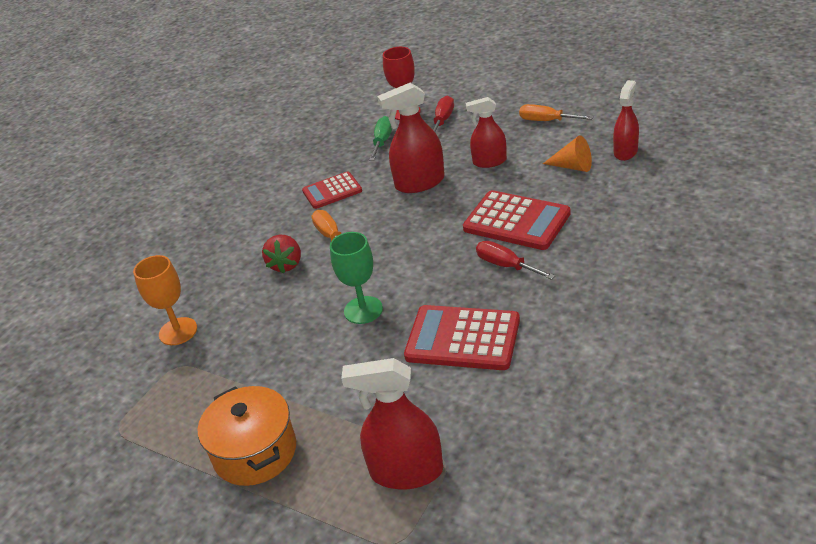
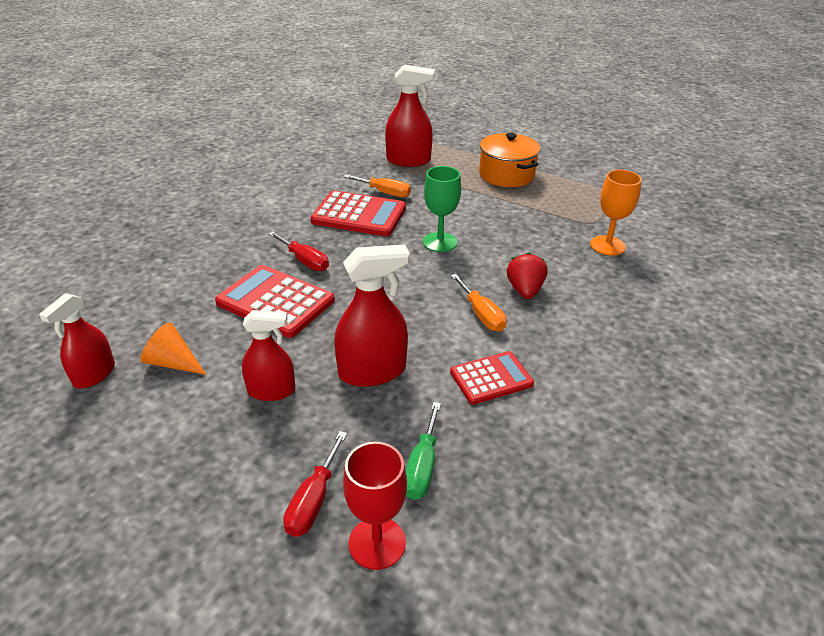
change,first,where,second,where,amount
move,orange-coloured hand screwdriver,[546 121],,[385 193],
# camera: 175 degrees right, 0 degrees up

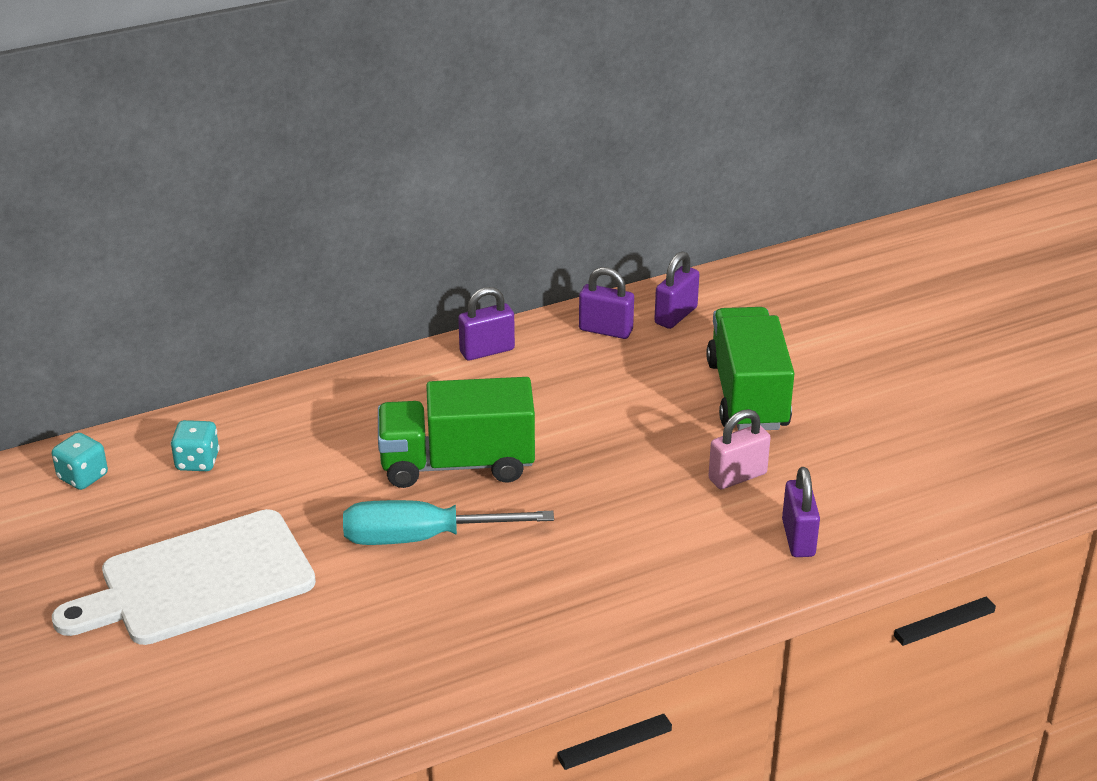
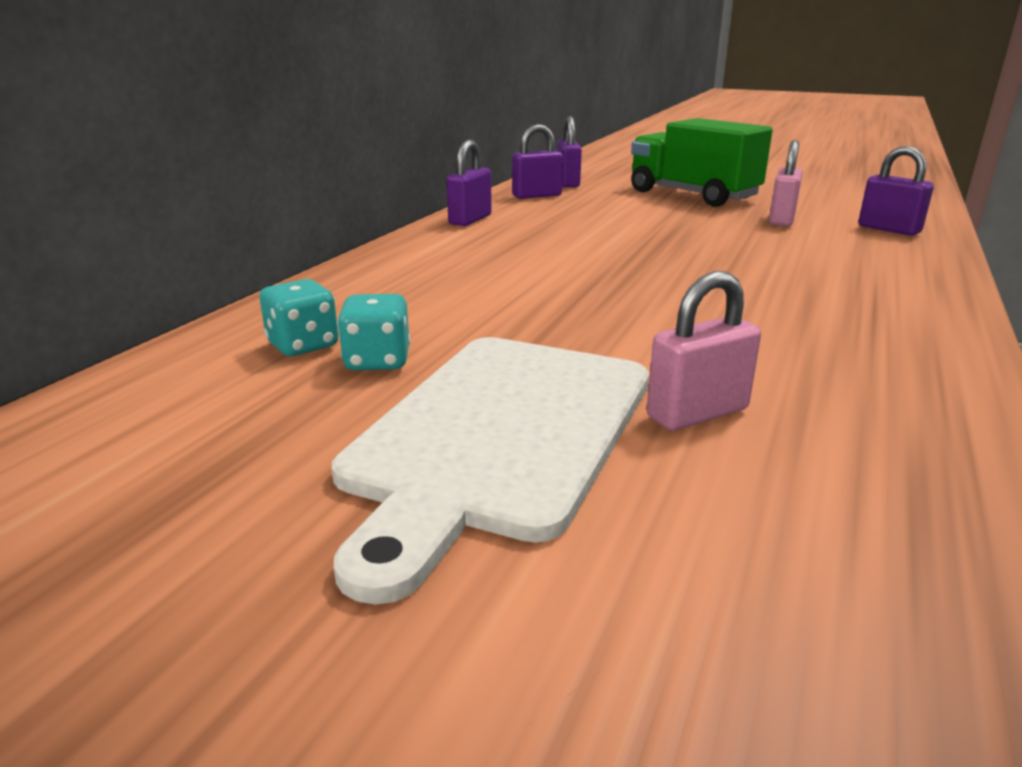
change,first,where,second,where,amount
delete,leaf-green toy truck,[457 464],,,
move,turquoise dice,[83 477],,[377 361],
delete,turquoise hand screwdriver,[420 538],,,
insert,,,rose-pink small lock,[697 413],
# camera: 40 degrees left, 10 degrees down

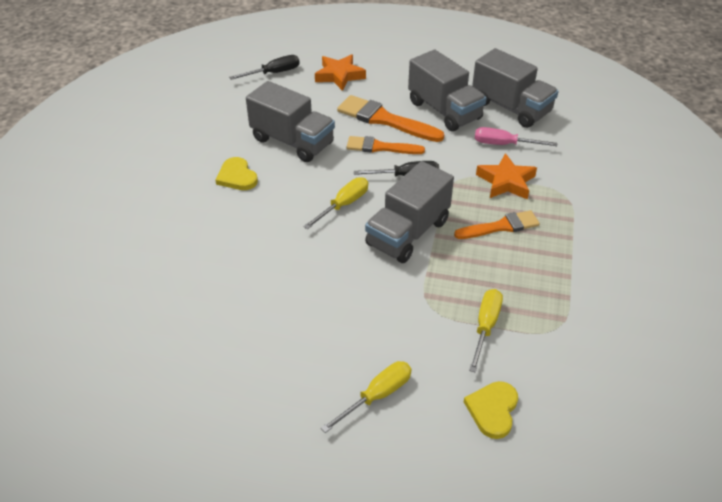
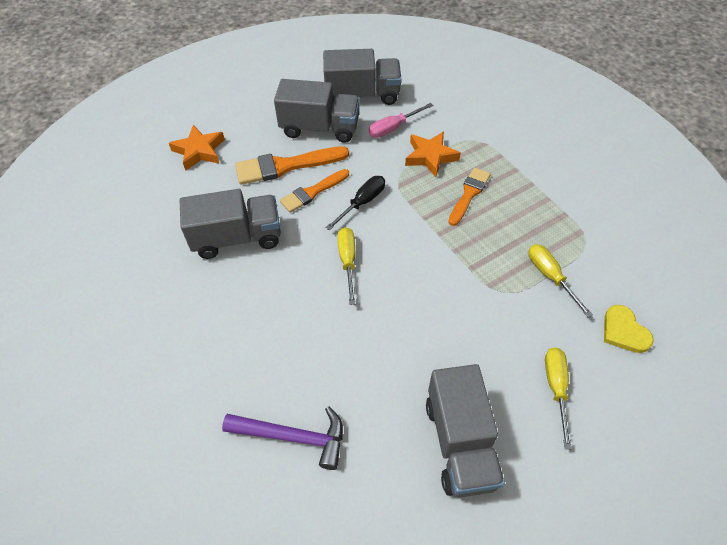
change,first,where,second,where,amount
delete,jet-black hand screwdriver,[274 73],,,
delete,golden heart shape,[237 176],,,
move,grey toy truck,[408 233],,[460 443],
insert,,,royal purple claw hammer,[293 437],
# camera: 45 degrees left, 10 degrees up

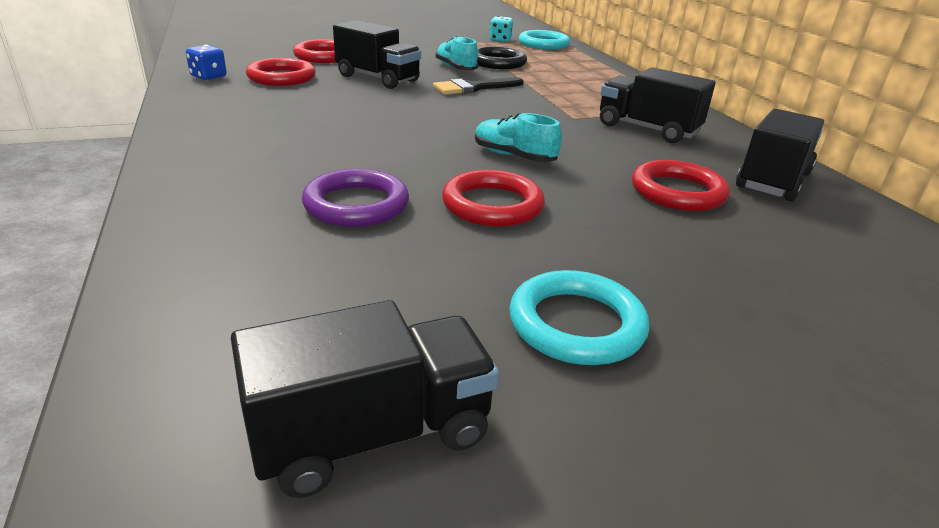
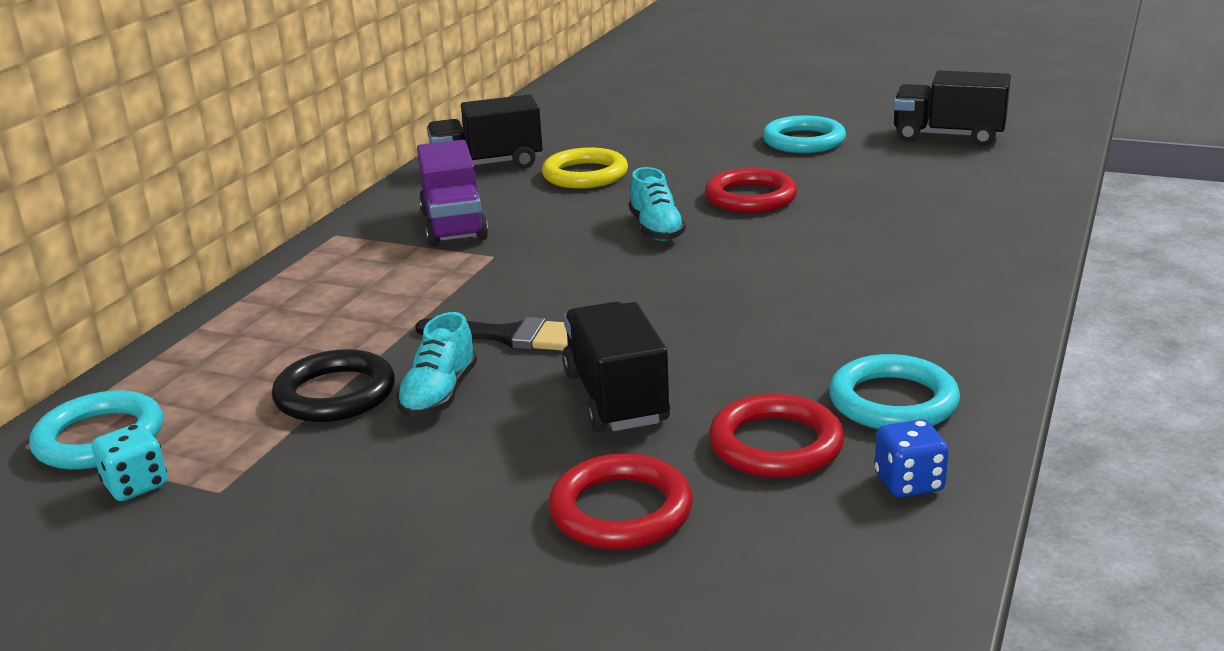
change,first,where,second,where,amount
recolor,jet-black toy truck,[647 129],royal purple toy truck,[454 225],
recolor,crimson torus,[677 192],golden torus,[585 175],
delete,royal purple torus,[356 204],,,
insert,,,turquoise torus,[893 401],
# camera: 135 degrees left, 5 degrees down

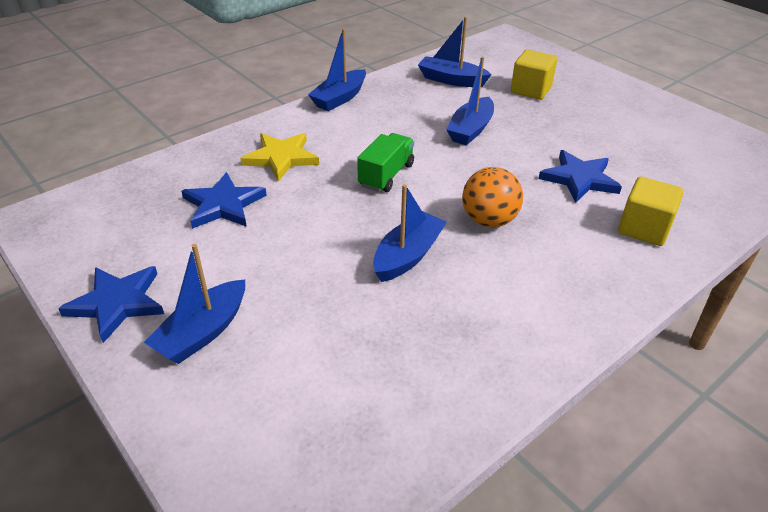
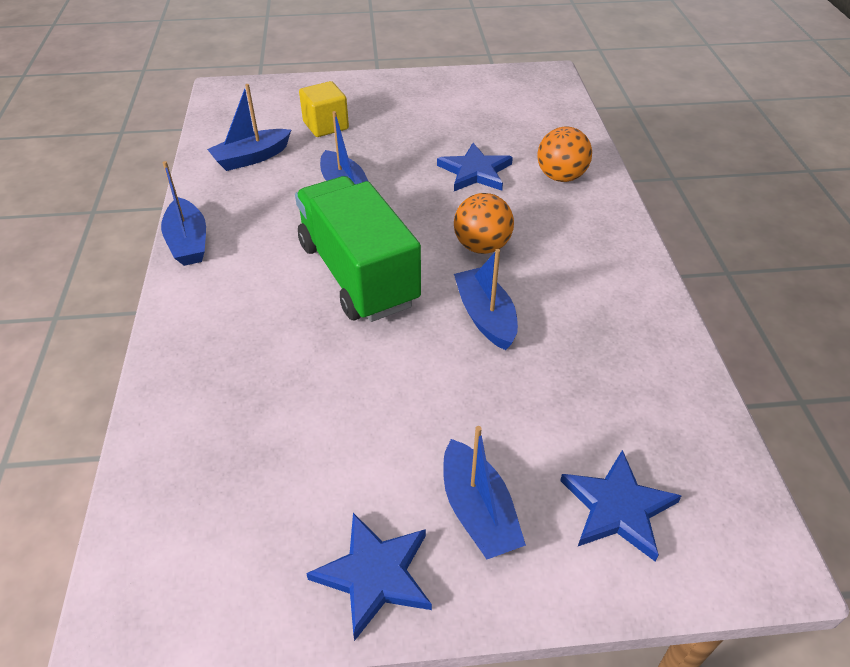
change,first,where,second,where,amount
delete,golden star shape,[281 158],,,
resize,leaf-green toy truck,[386 175],,[358 274],x1.99
move,royal blue star shape,[223 205],,[618 508],
replace,golden cube,[644 228],orange-coloured ball,[561 177],
# camera: 55 degrees left, 5 degrees up

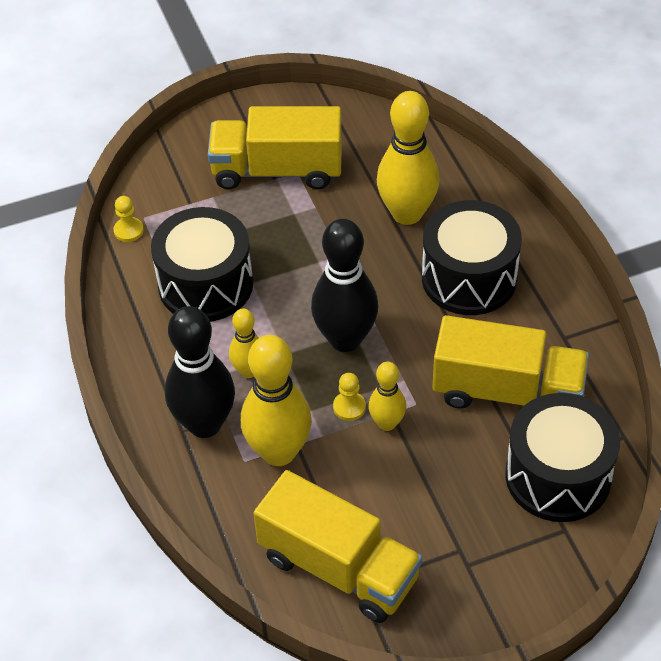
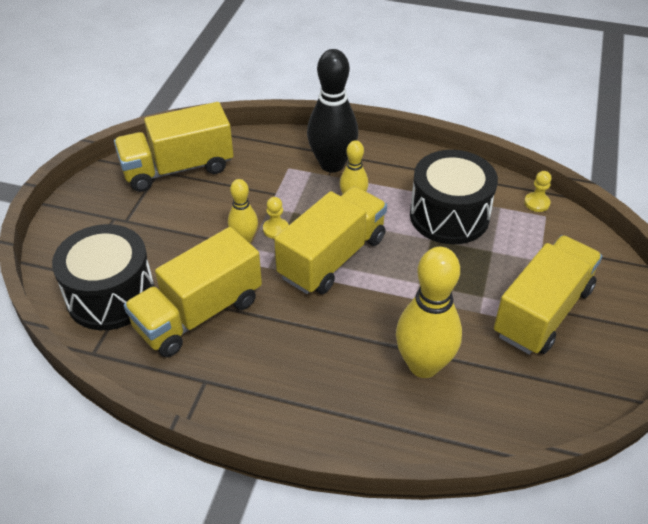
change,first,where,second,where,amount
delete,jet-black toy drum,[469 278],,,
replace,jet-black tenpin,[345 339],golden toy truck,[332 257],
delete,golden tenpin,[278 452],,,
# camera: 125 degrees right, 5 degrees down

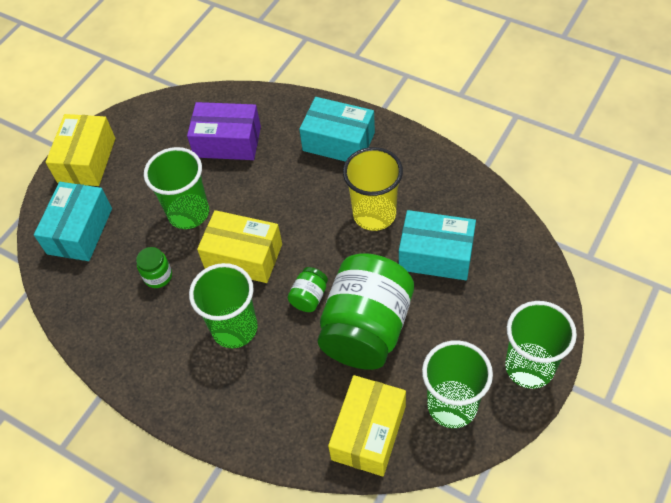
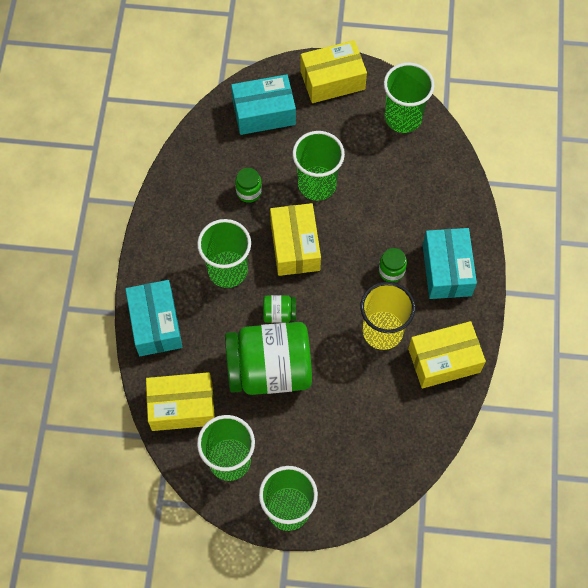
change,first,where,second,where,amount
delete,royal purple box,[227 142],,,
move,turquoise box,[436 255],,[155 324],
insert,,,leaf-green cup,[403 118],
insert,,,leaf-green preserve jar,[391 271],
insert,,,golden box,[444 360],
# camera: 60 degrees right, 10 degrees up

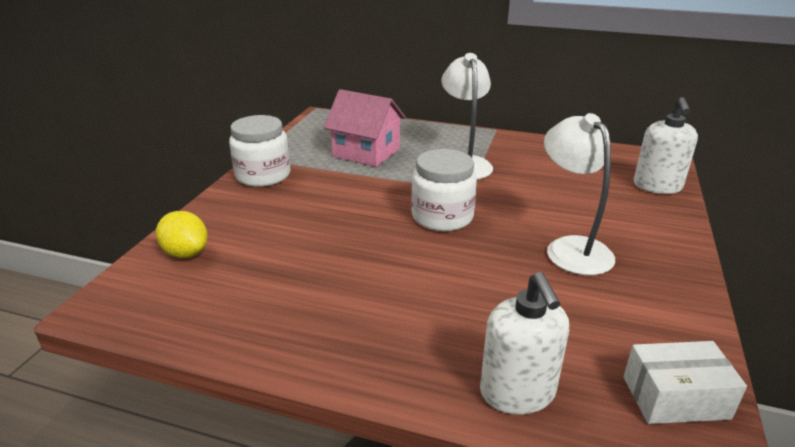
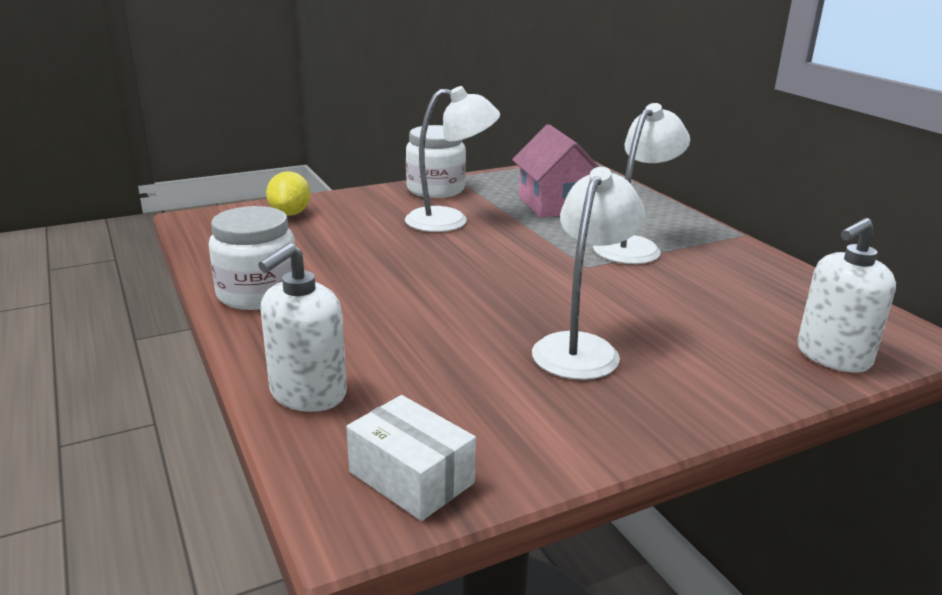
change,first,where,second,where,amount
move,pure white preserve jar,[442 217],,[257 294],
insert,,,pure white reading lamp,[450 220],
# camera: 45 degrees right, 5 degrees down

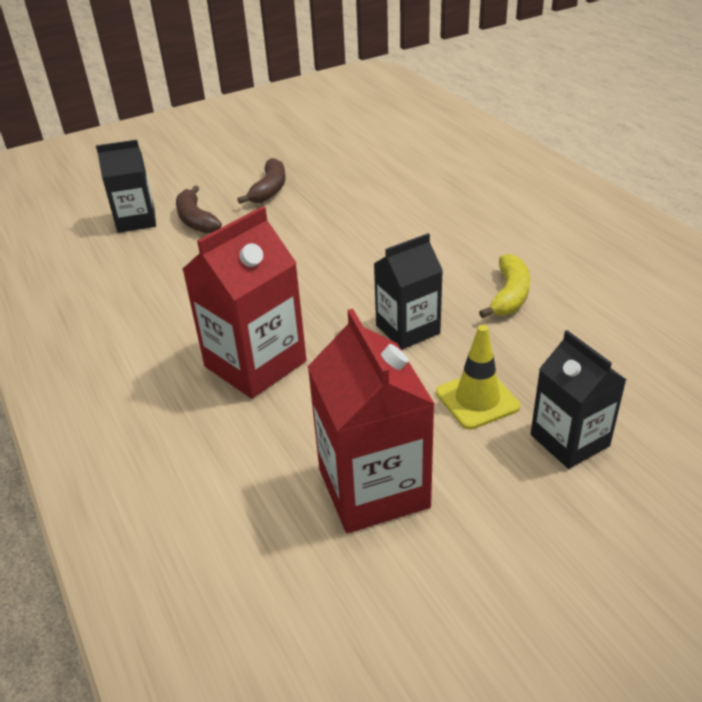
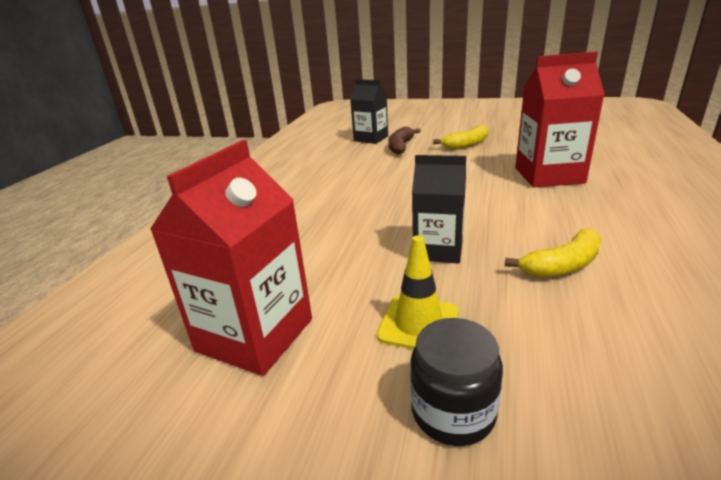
change,first,where,second,where,amount
recolor,russet banana fruit,[269 189],golden banana fruit,[466 144],
move,crimson juice carton,[255 364],,[549 175],
replace,jet-black juice carton,[569 440],jet-black preserve jar,[453 412],
# camera: 45 degrees right, 10 degrees down

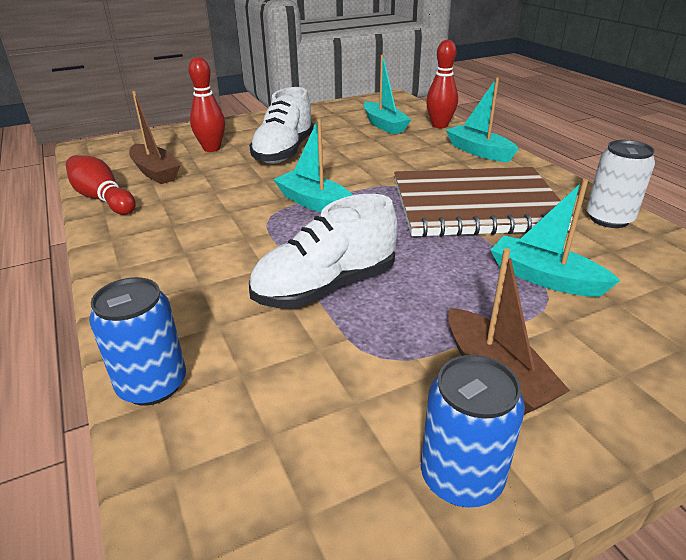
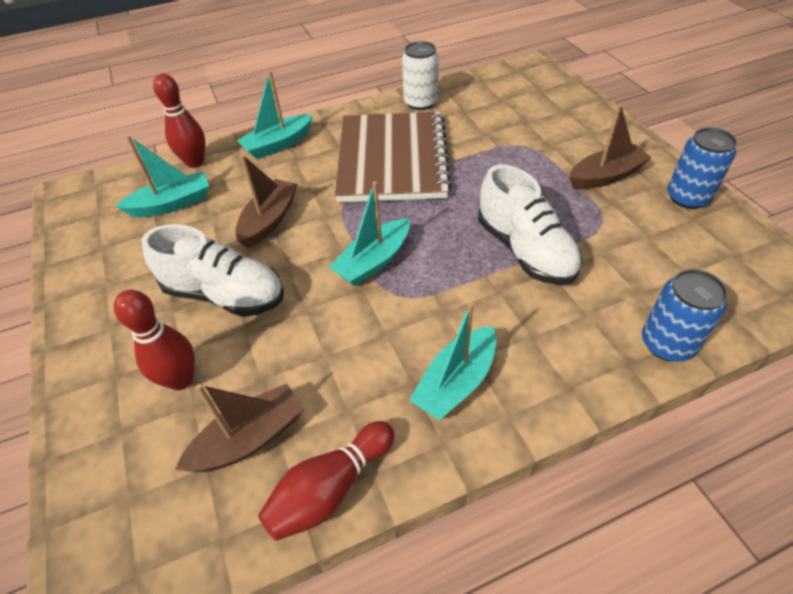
change,first,where,second,where,amount
move,turquoise toy boat,[545 278],,[456 382],
insert,,,russet toy boat,[269 220],
# camera: 85 degrees left, 15 degrees up

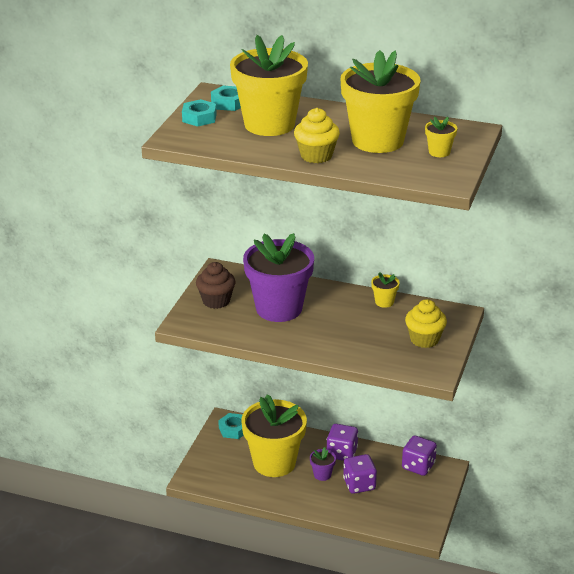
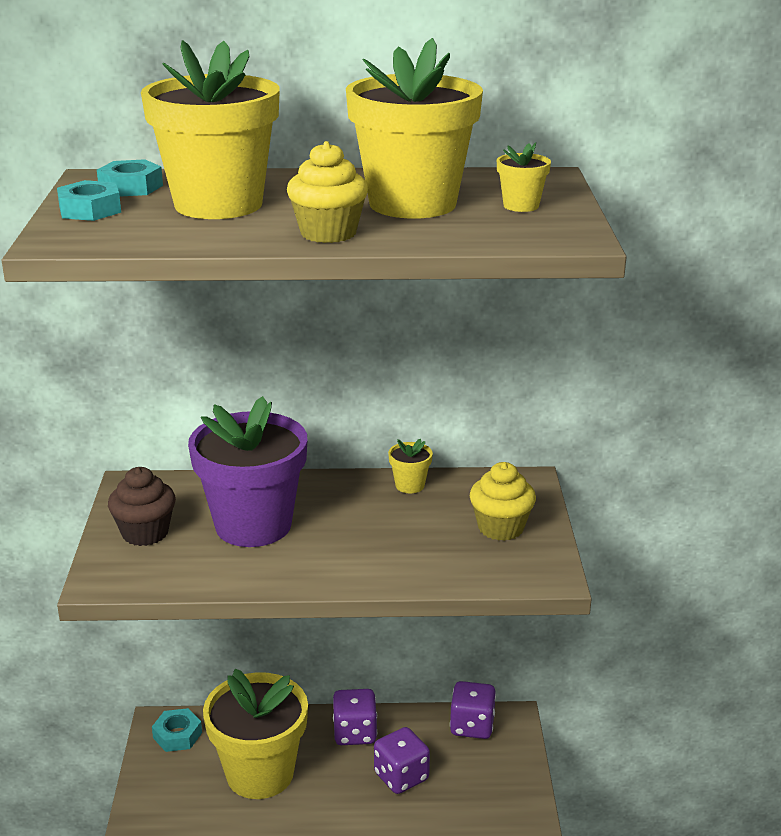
change,first,where,second,where,amount
delete,royal purple flower pot,[322 475],,,
# camera: 20 degrees left, 5 degrees down

